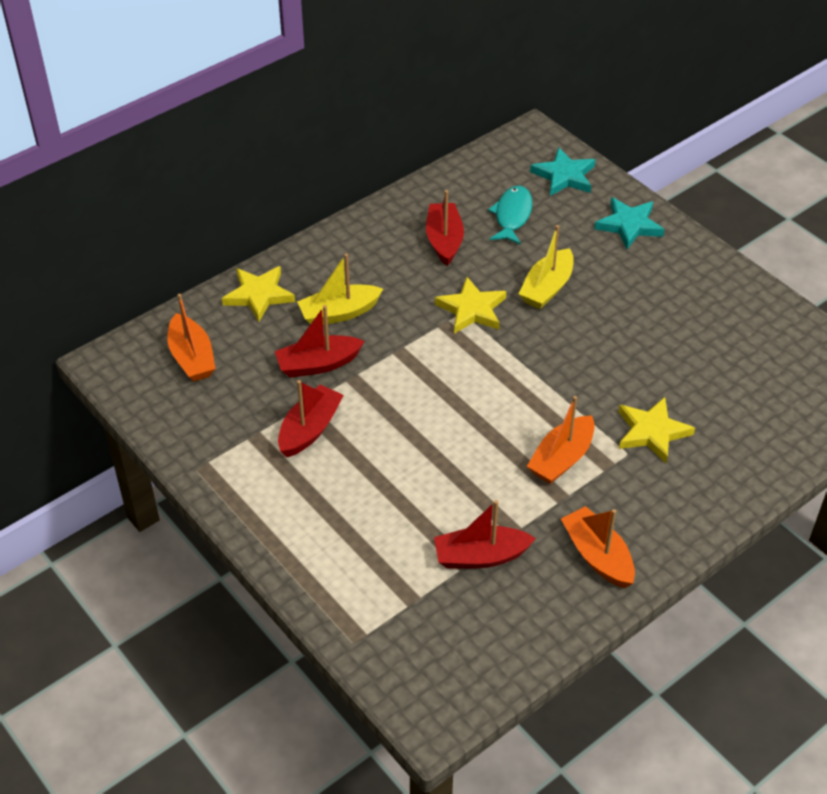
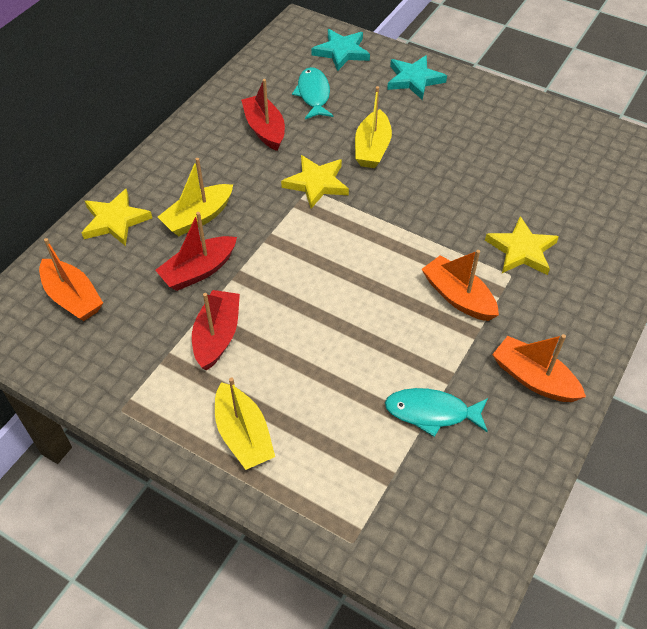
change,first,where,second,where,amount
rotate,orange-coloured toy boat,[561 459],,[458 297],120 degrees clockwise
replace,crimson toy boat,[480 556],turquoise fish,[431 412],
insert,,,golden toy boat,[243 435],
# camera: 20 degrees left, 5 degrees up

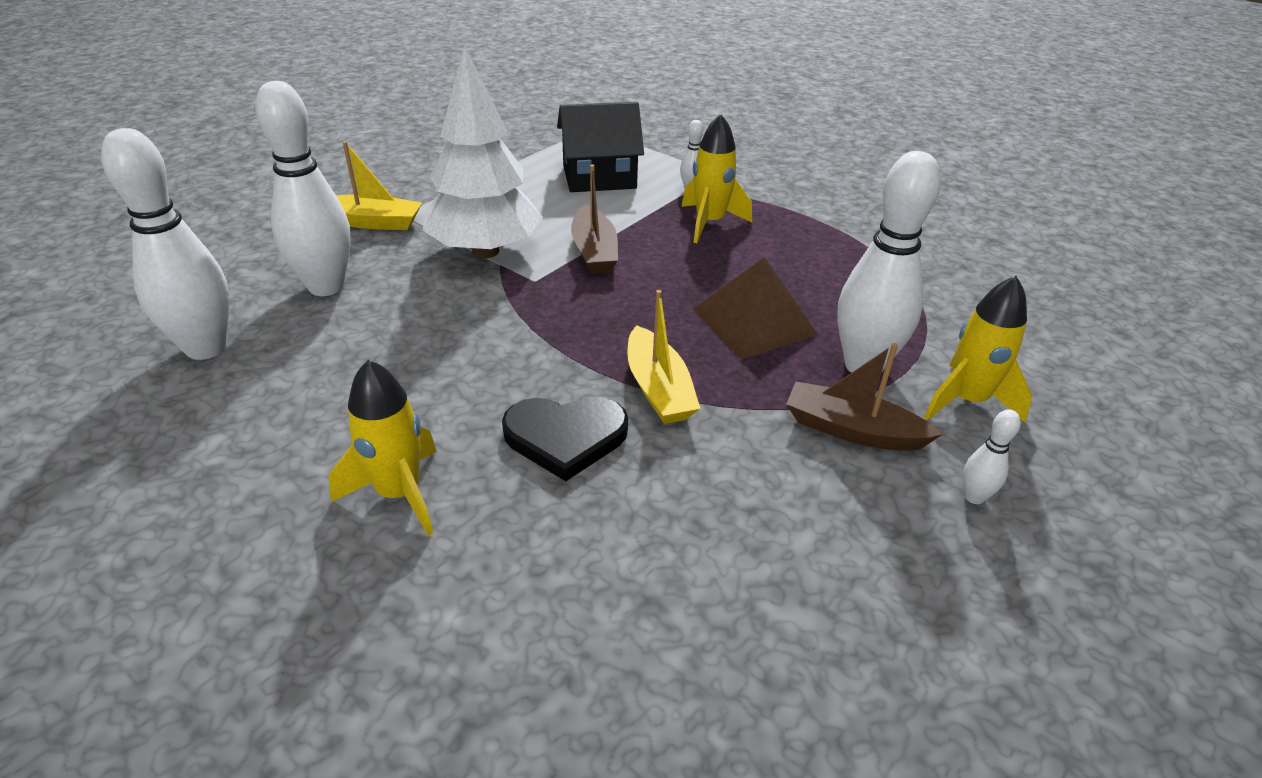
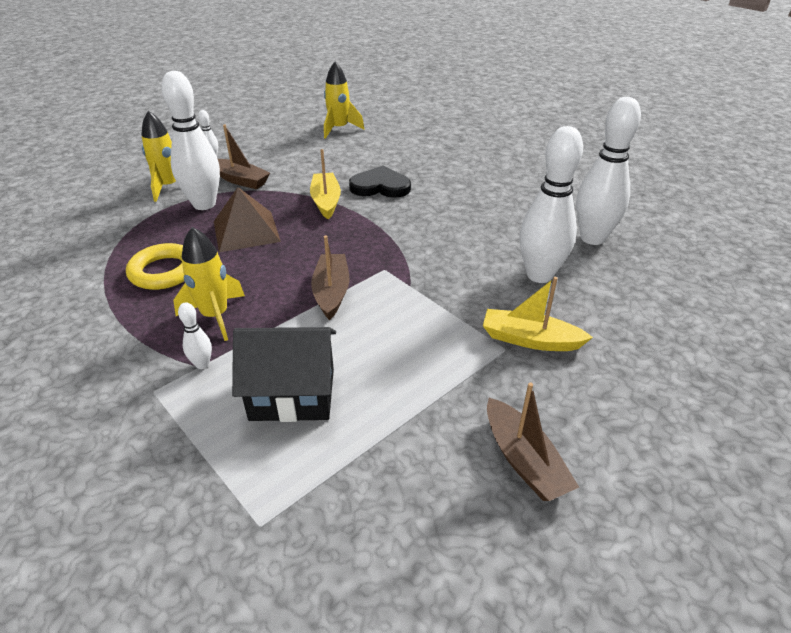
change,first,where,second,where,amount
delete,pure white toy tree,[485 251],,,
move,golden rocket,[399 493],,[339 129],
insert,,,golden torus,[164 271],
insert,,,russet toy boat,[524 460],
# camera: 170 degrees left, 0 degrees up

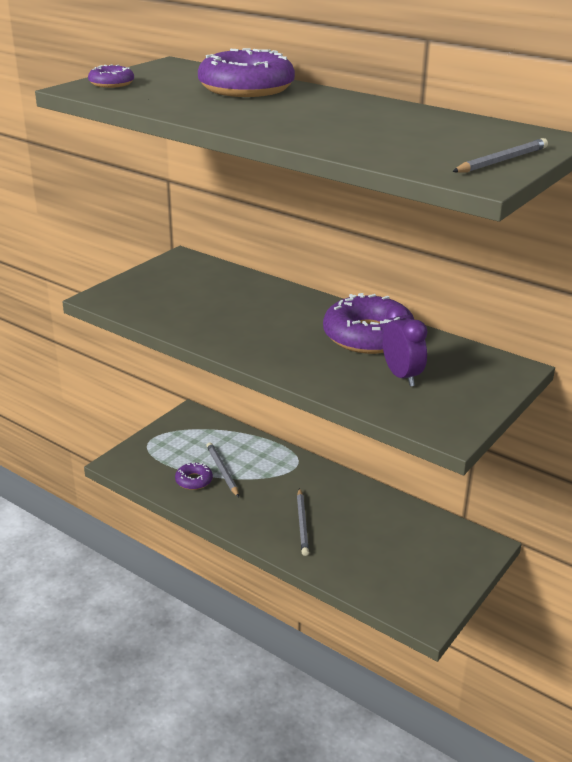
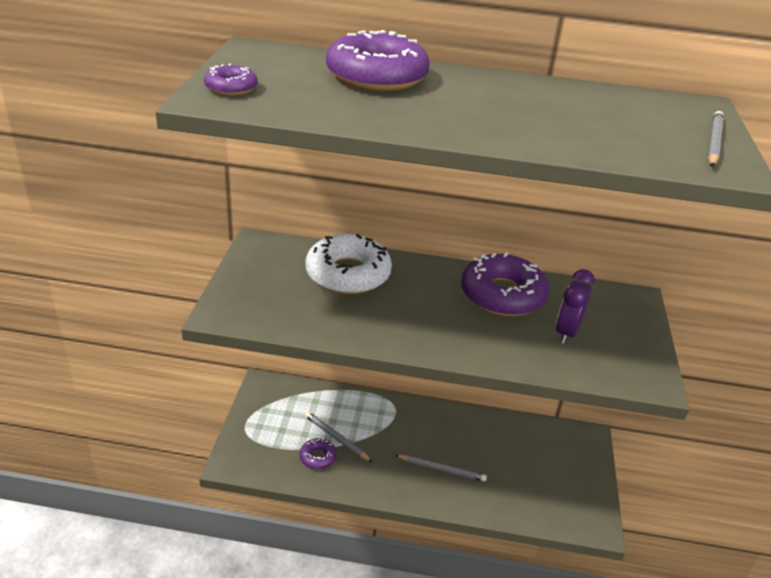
change,first,where,second,where,amount
rotate,royal purple alarm clock,[401 376],,[566 332],105 degrees counterclockwise
rotate,grey wooden pencil,[302 523],,[441 469],45 degrees counterclockwise
insert,,,pure white doughnut,[348 274],
# camera: 30 degrees left, 5 degrees up

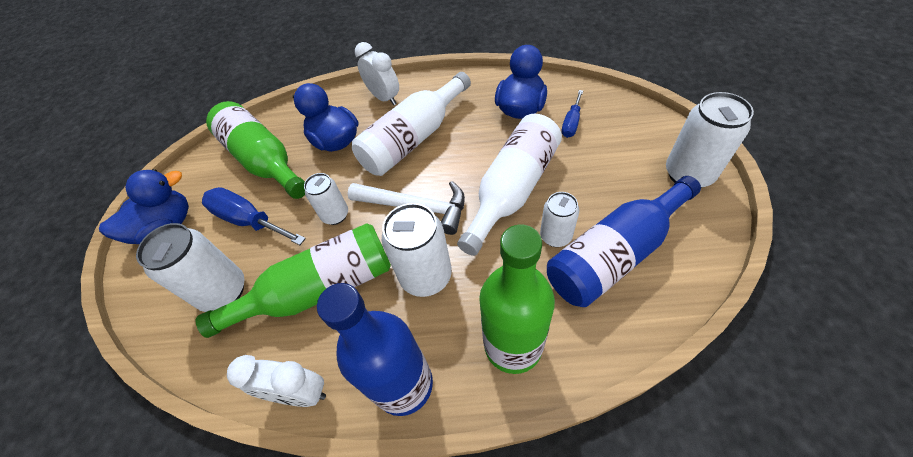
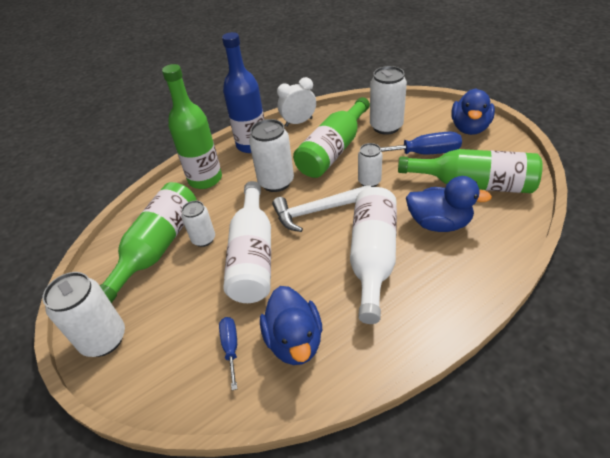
change,first,where,second,where,amount
delete,pure white alarm clock,[384 98],,,
recolor,royal blue bottle,[614 254],leaf-green bottle,[158 247],
# camera: 145 degrees right, 10 degrees down

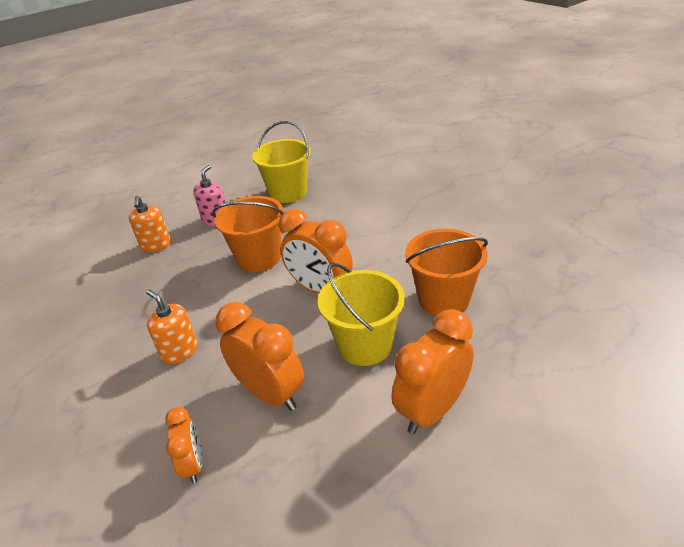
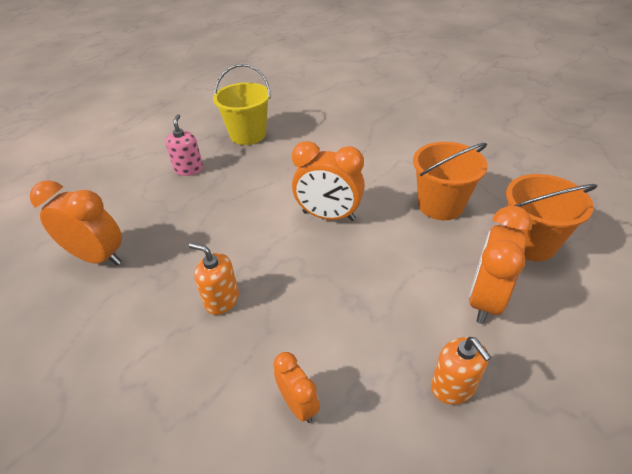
change,first,where,second,where,amount
move,orange-coloured soap pump,[156 245],,[453 386],
move,orange-coloured bucket,[259 258],,[529 243],
delete,golden bucket,[365 345],,,
move,orange-coloured alarm clock,[270 393],,[98 257],
# camera: 20 degrees left, 5 degrees up

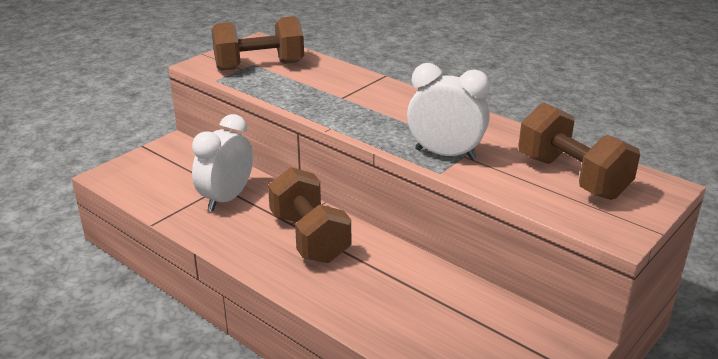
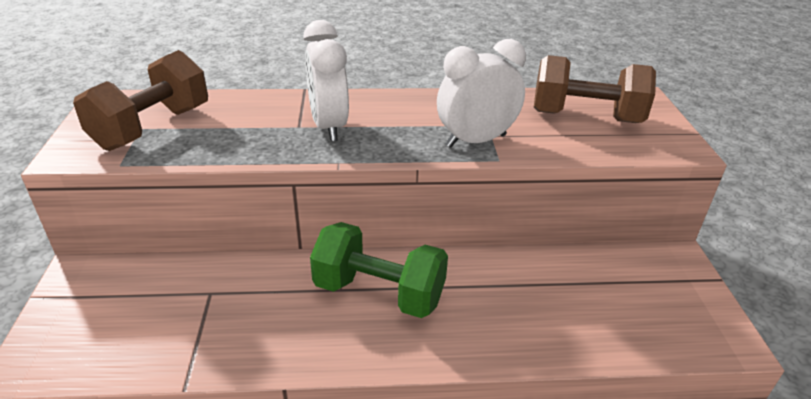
change,first,where,second,where,amount
move,pure white alarm clock,[226 198],,[328 126],
recolor,russet dumbbell,[309 237],leaf-green dumbbell,[379 293],
# camera: 45 degrees left, 5 degrees up

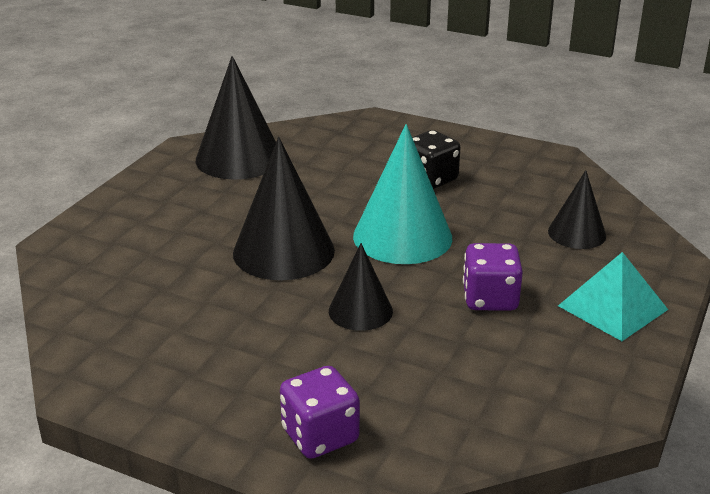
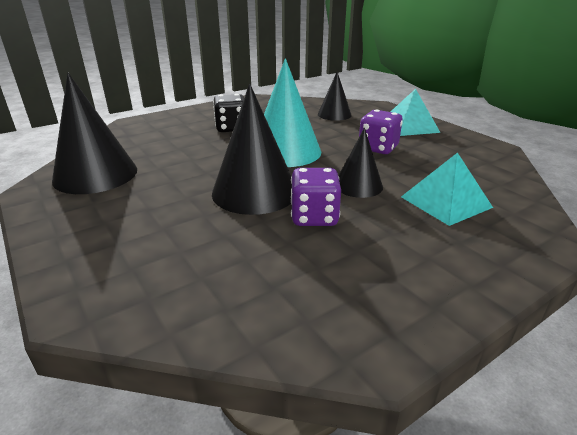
change,first,where,second,where,amount
move,royal purple dice,[320 436],,[314 217],
insert,,,turquoise solid pyramid,[445 202],
# camera: 60 degrees left, 0 degrees up

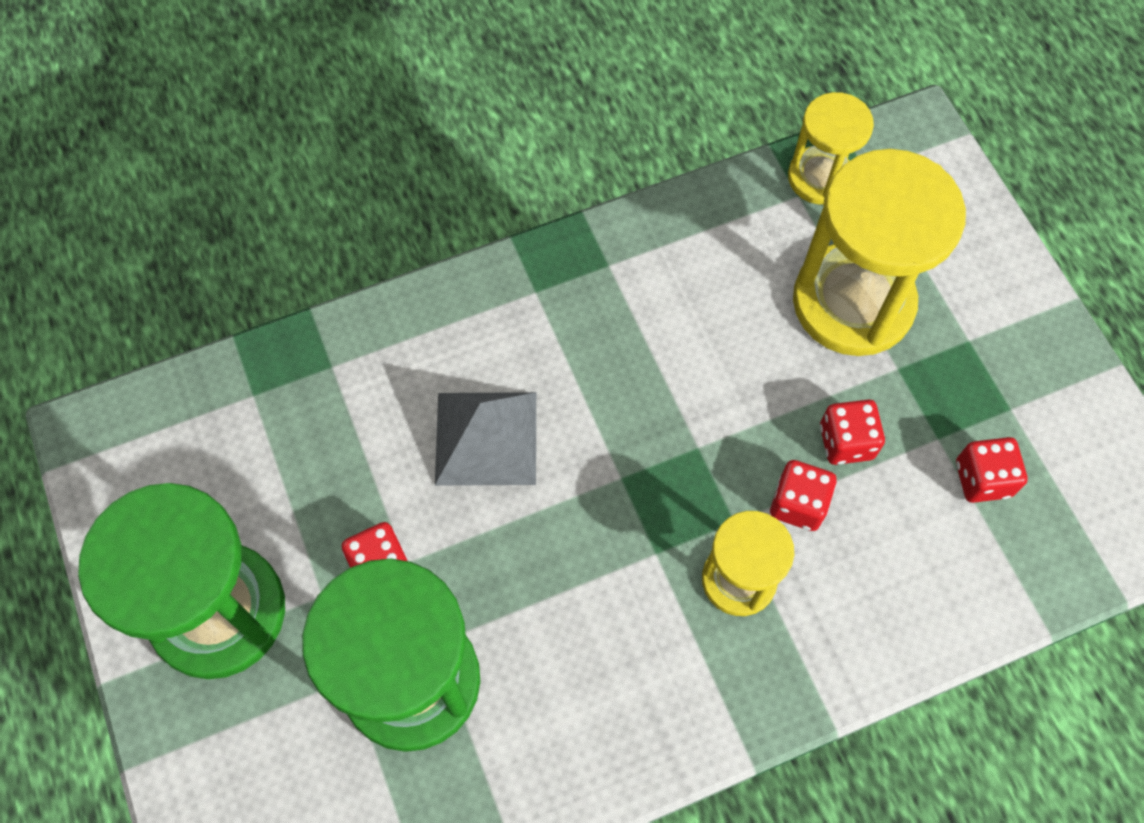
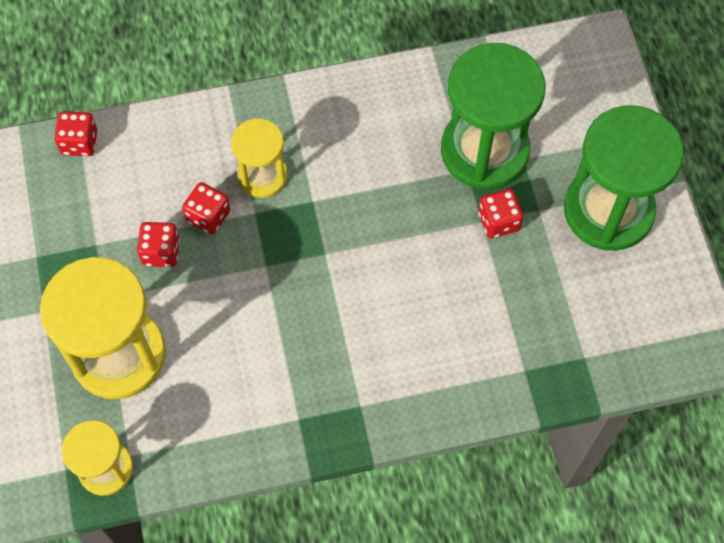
change,first,where,second,where,amount
delete,grey solid pyramid,[486 438],,,
move,crimson dice,[982 479],,[79 142],
# camera: 170 degrees left, 0 degrees up

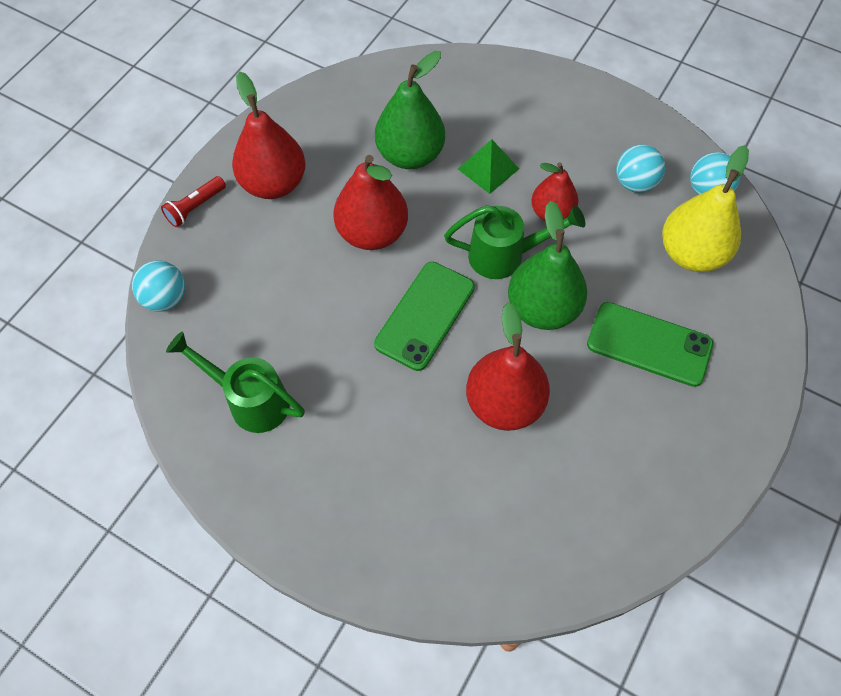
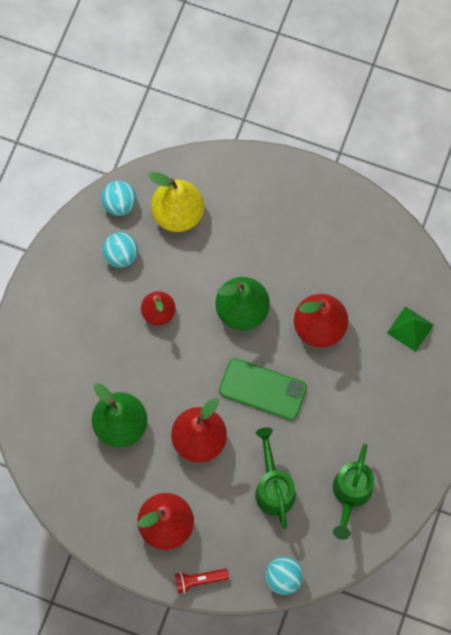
change,first,where,second,where,amount
move,leaf-green solid pyramid,[488 168],,[410 328],
rotate,crimson flashlight,[195 207],,[199 580],135 degrees clockwise
move,leaf-green watering can,[506 256],,[273 487],
delete,leaf-green phone,[649 344],,,
# camera: 100 degrees left, 10 degrees up

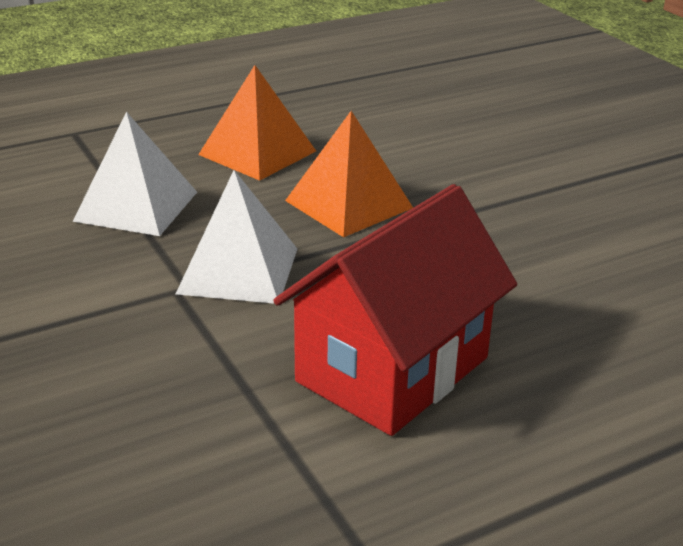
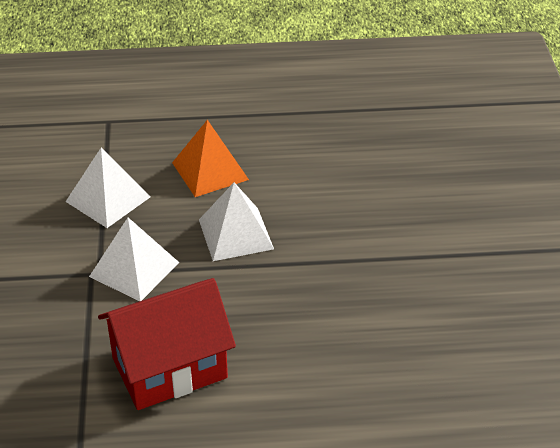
change,first,where,second,where,amount
recolor,orange-coloured solid pyramid,[348 204],pure white solid pyramid,[235 234],
# camera: 25 degrees right, 10 degrees up

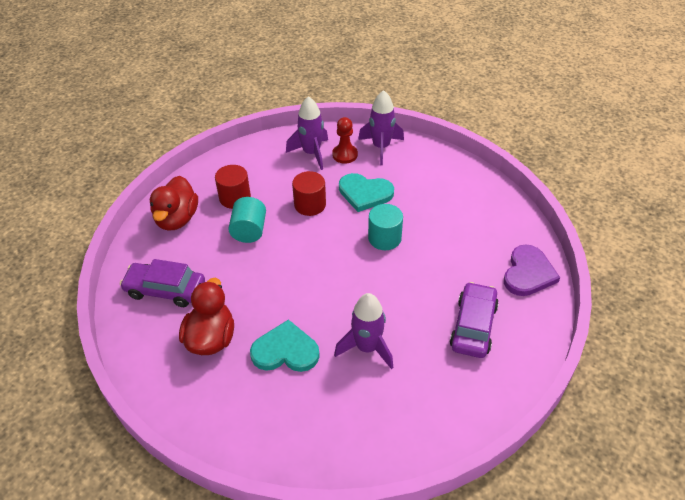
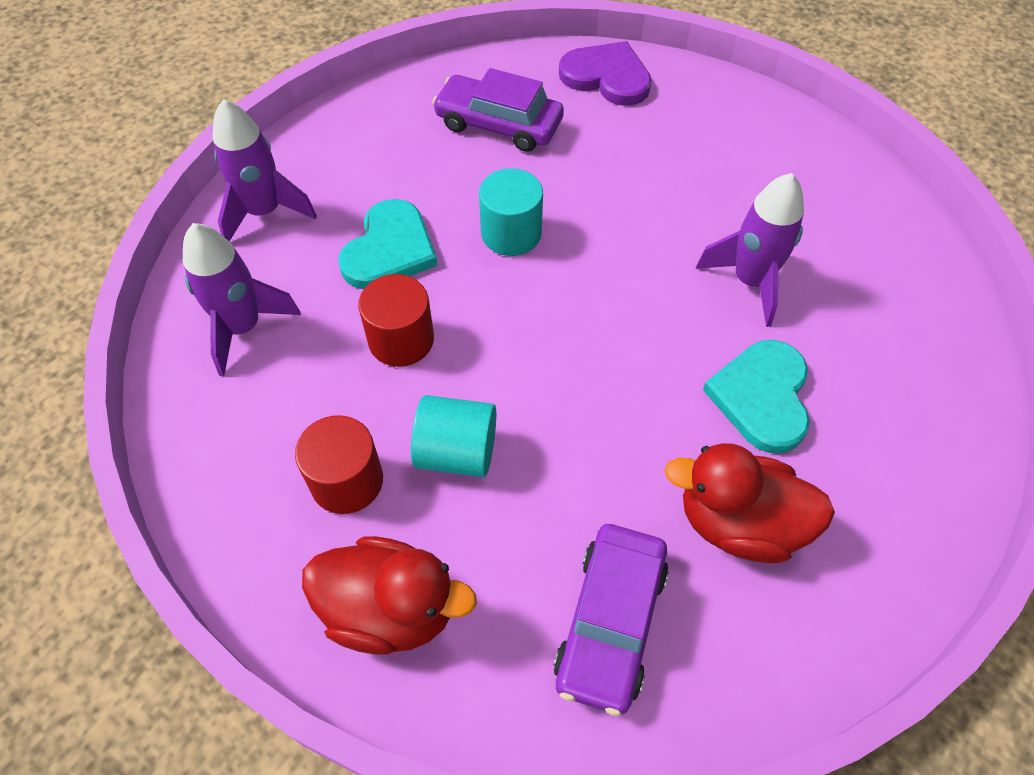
change,first,where,second,where,amount
delete,crimson game pawn,[345 155],,,
move,royal purple car,[473 326],,[499 124],
# camera: 85 degrees left, 10 degrees up

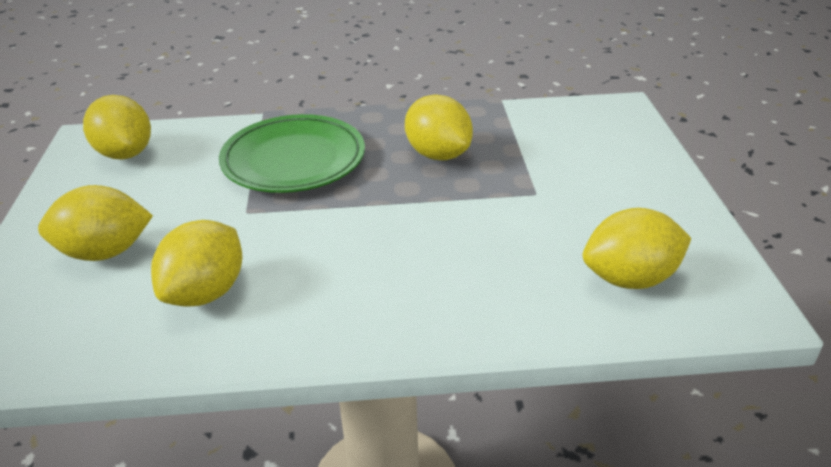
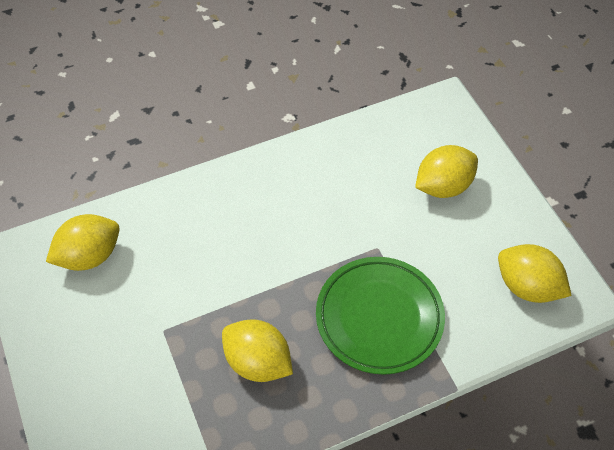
change,first,where,second,where,amount
delete,golden citrus fruit,[206 292],,,
# camera: 160 degrees right, 20 degrees up

